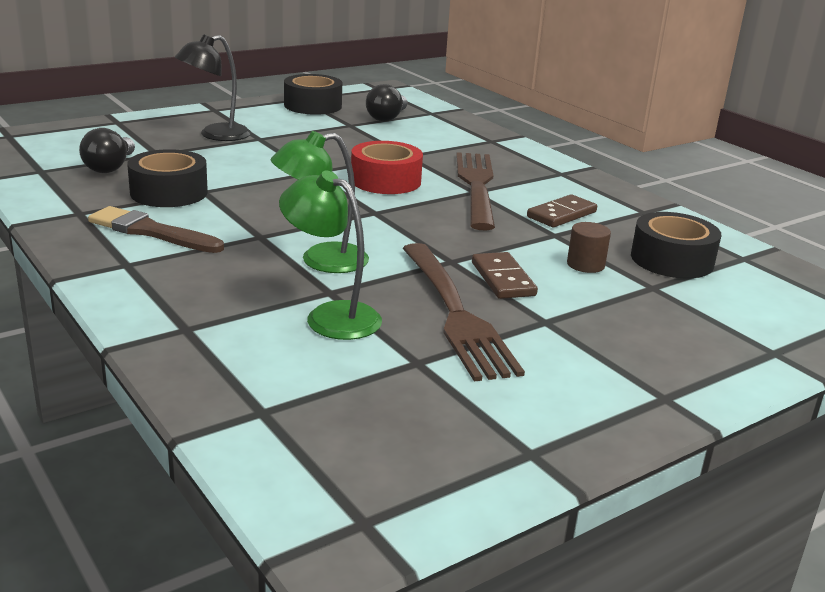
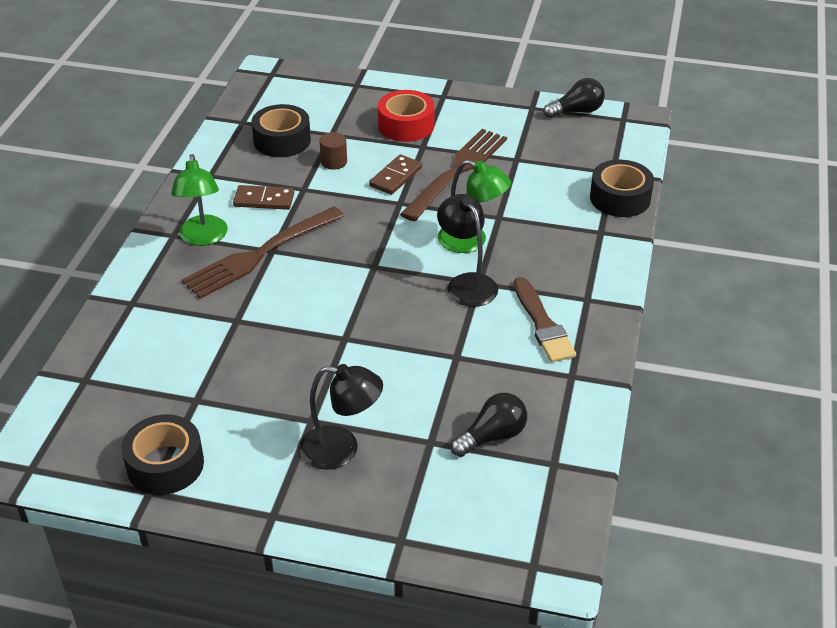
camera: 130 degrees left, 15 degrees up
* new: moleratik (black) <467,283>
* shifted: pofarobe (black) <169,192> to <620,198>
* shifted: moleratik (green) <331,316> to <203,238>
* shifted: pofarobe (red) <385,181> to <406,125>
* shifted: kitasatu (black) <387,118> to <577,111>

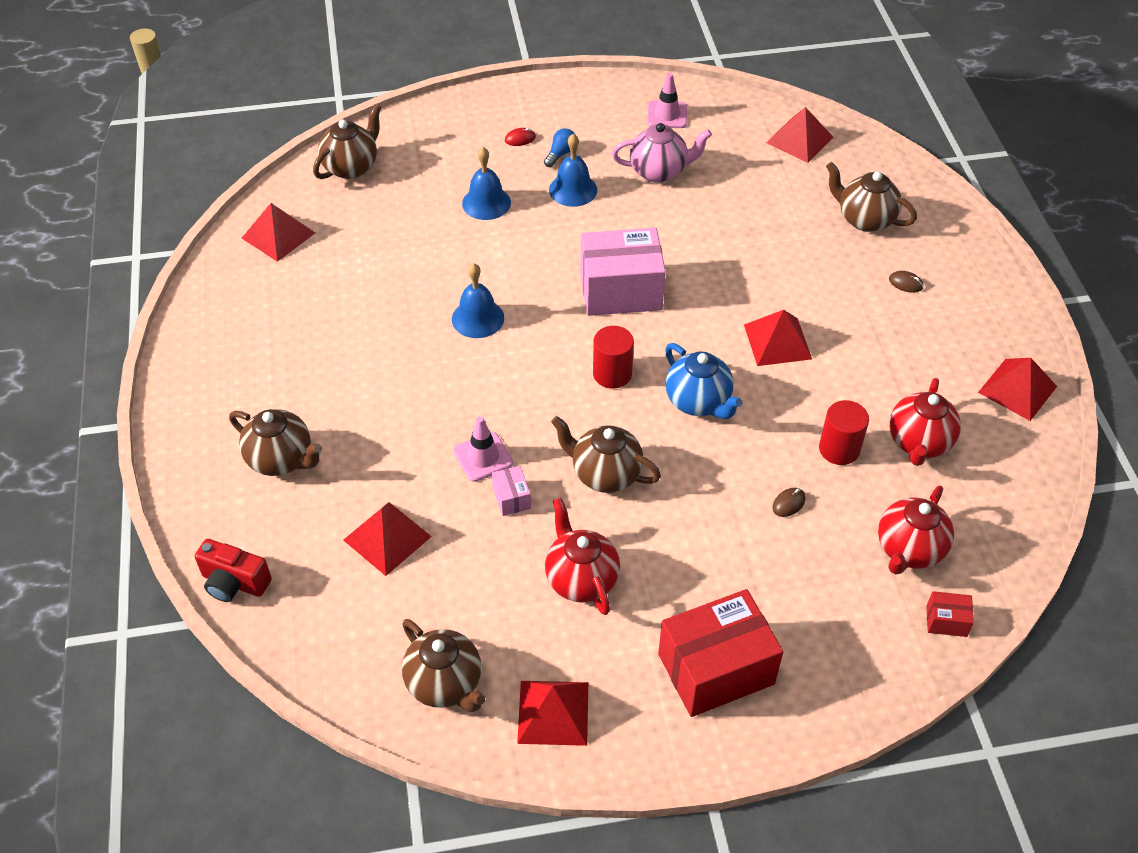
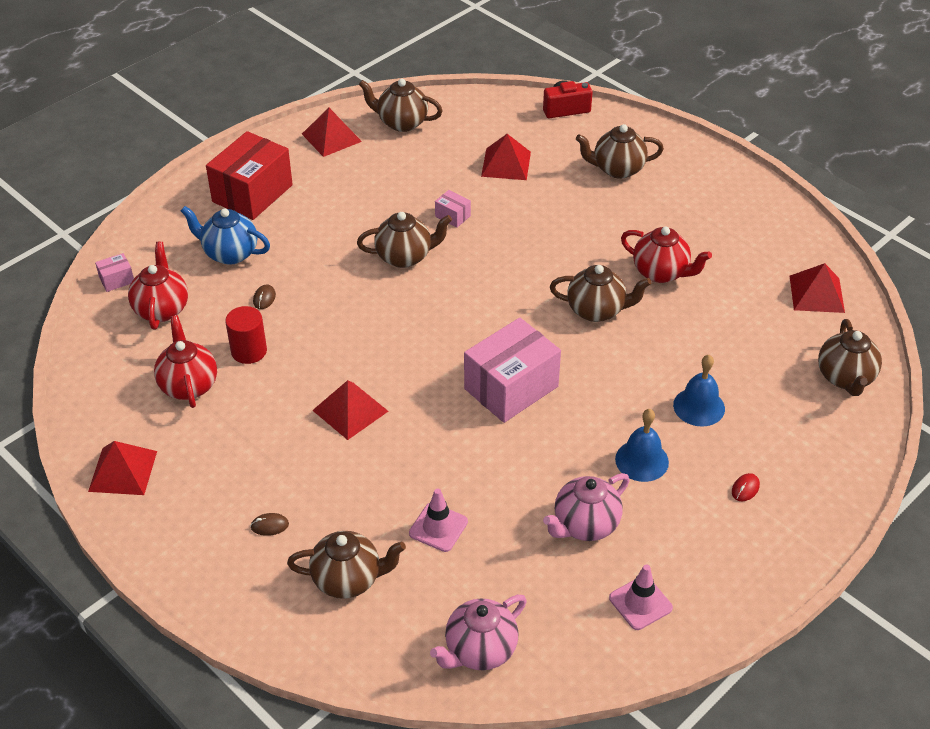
camera: 145 degrees right, 5 degrees down
* gone: kitasatu (blue) <560,154>
* gone: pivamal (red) <612,374>
* shifted: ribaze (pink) <483,457> to <438,527>
* shifted: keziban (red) <581,579> to <661,272>
* shifted: keziban (blue) <698,402> to <230,253>
* swapped: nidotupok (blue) <478,318> to keziban (brown) <597,310>
* swapped: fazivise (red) <799,140> to keziban (pink) <479,650>
* repainted: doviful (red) <946,621> to doviful (pink) <117,280>

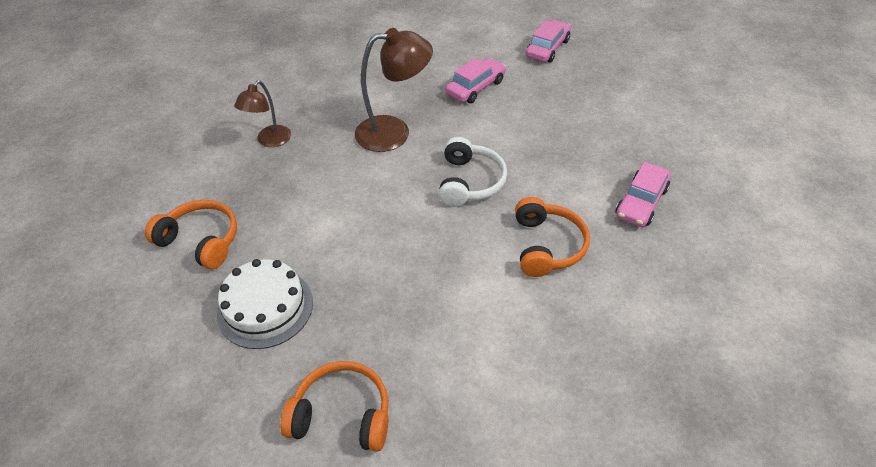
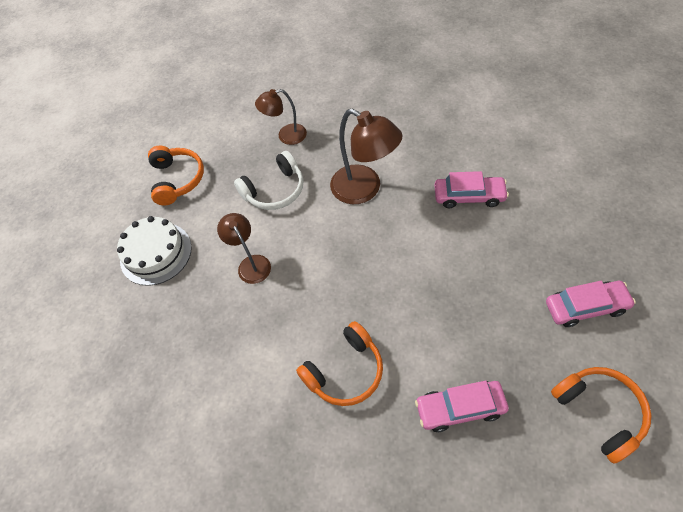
camera: 55 degrees right, 10 degrees up
* new: moleratik (brown) <251,263>
* shifted: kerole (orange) <342,414> to <599,412>
* shifted: kerole (white) <469,182> to <275,190>
* shifted: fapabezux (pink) <547,48> to <585,307>

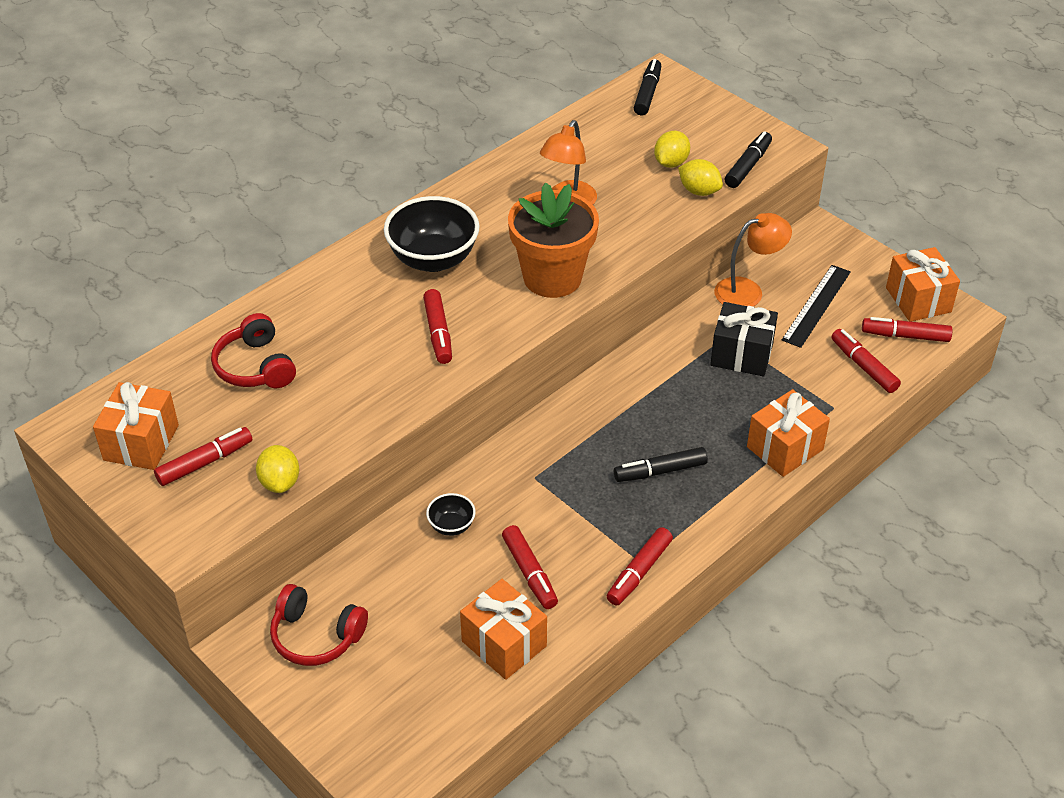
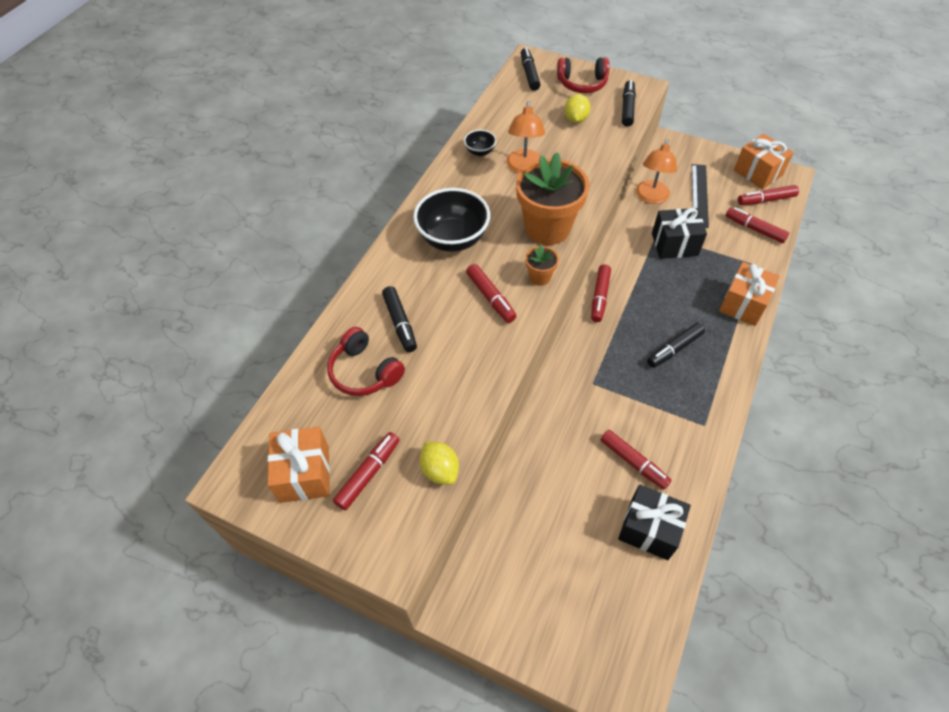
camera: 20 degrees left, 10 degrees up
* gone: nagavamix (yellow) <699,191>
* new: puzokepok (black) <400,323>
* new: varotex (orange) <540,277>
* shifted: kerole (red) <316,636> to <582,83>
* shifted: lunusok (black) <451,526> to <480,152>
* shifted: puzokepok (red) <639,572> to <599,297>
* repainted: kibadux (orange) <504,643> to kibadux (black) <649,529>
* rotated: moleratik (orange) <748,291> = <651,197> 150 degrees clockwise

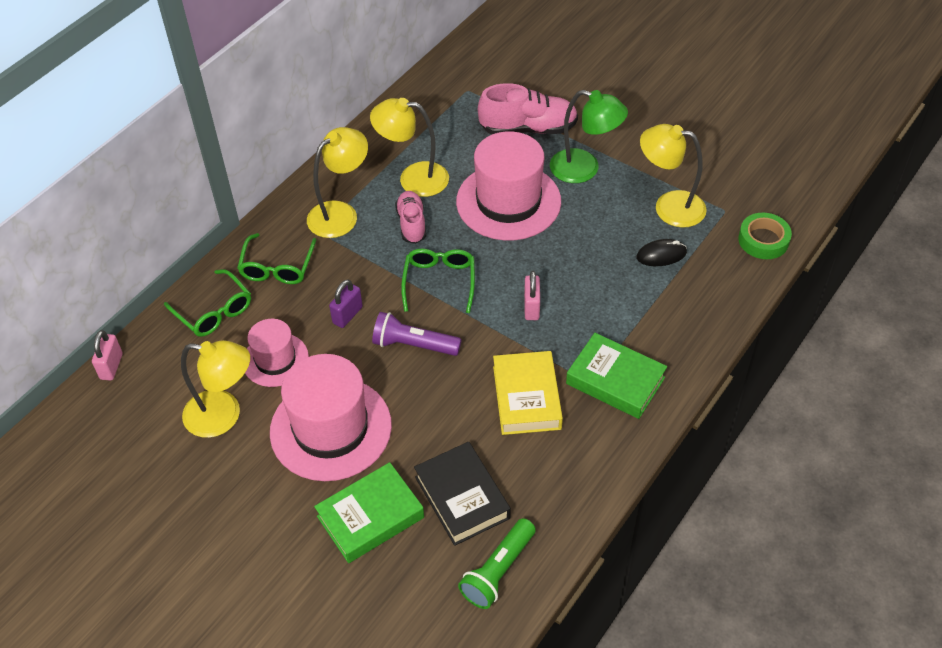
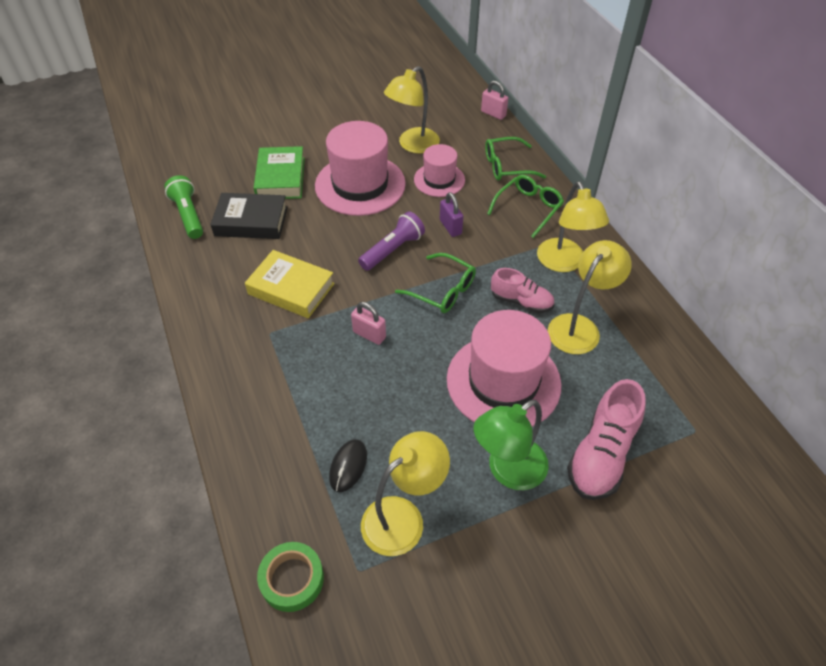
camera: 120 degrees right, 0 degrees up
* gone: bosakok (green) <615,381>
* rotated: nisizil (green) <277,267> = <528,208> 90 degrees clockwise

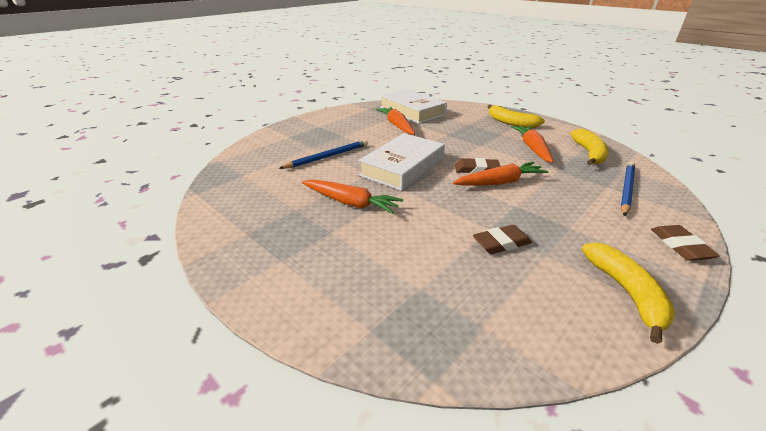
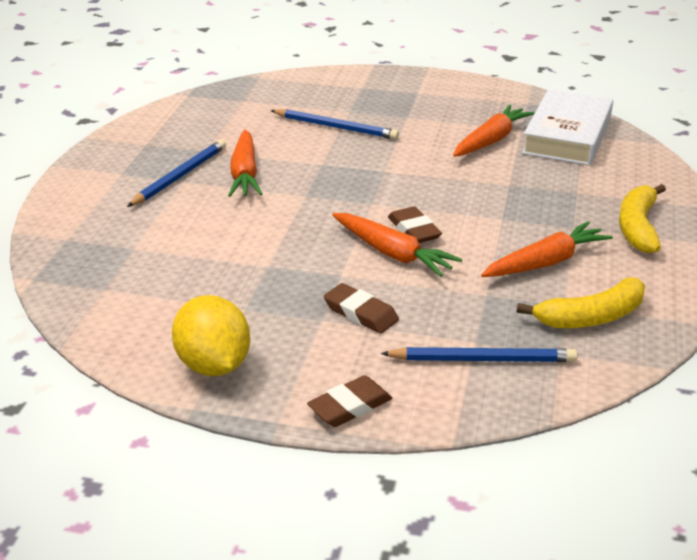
camera: 60 degrees right, 0 degrees up
* gone: bosakok (white) <402,167>
* new: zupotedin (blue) <180,176>
* shifted: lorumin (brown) <501,243> to <361,313>
* swapped: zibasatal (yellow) <626,292> to nagavamix (yellow) <213,365>

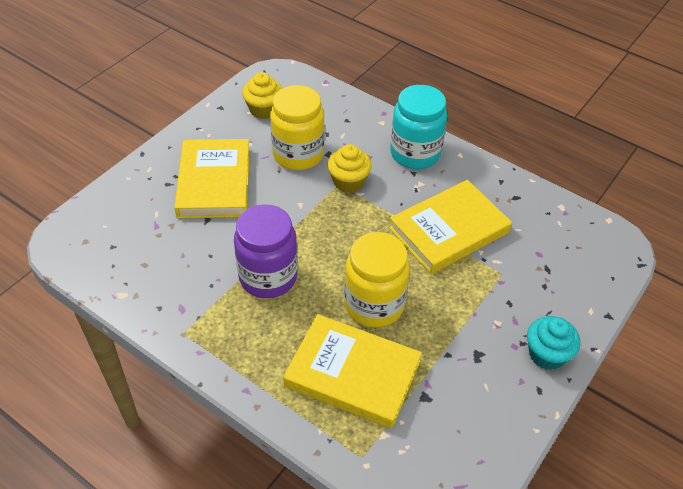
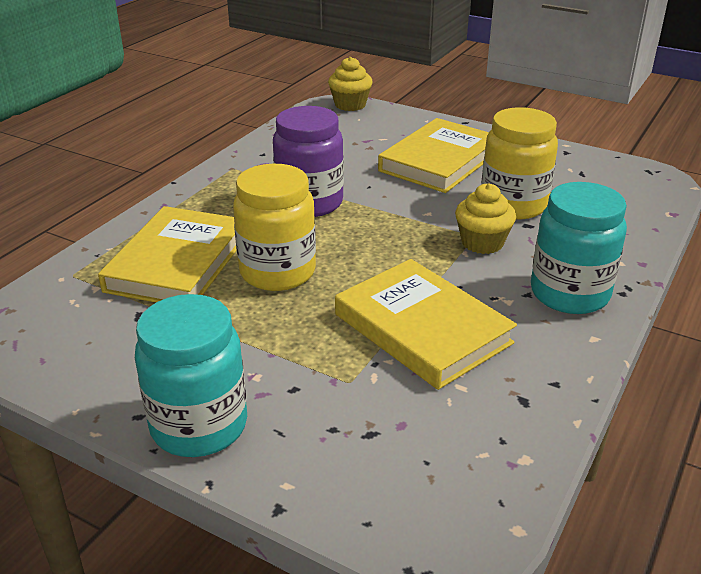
camera: 85 degrees right, 15 degrees down
* shifted: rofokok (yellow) <263,109> to <350,105>
* swapped: rofokok (turquoise) <546,354> to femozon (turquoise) <199,426>
* rotated: bosakok (yellow) <214,182> = <440,161> 45 degrees counterclockwise

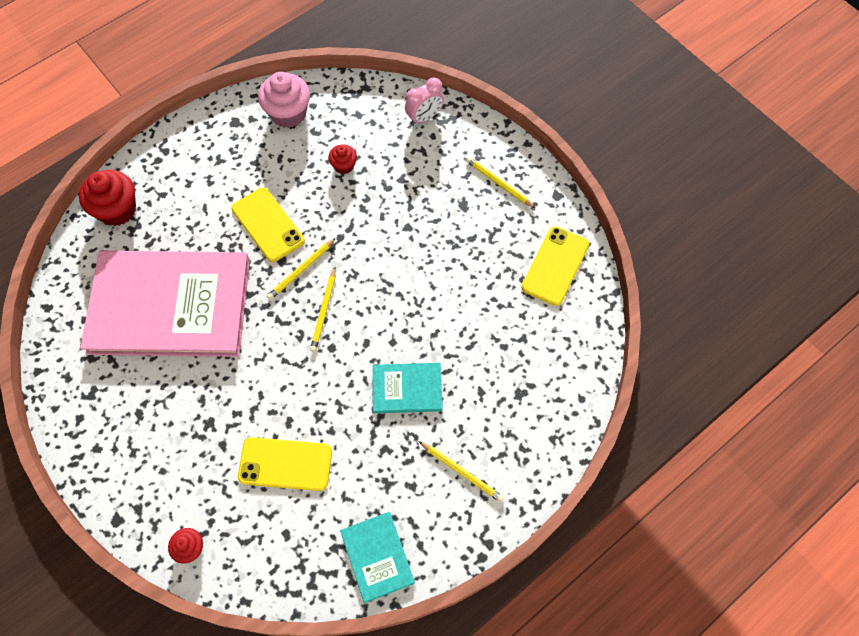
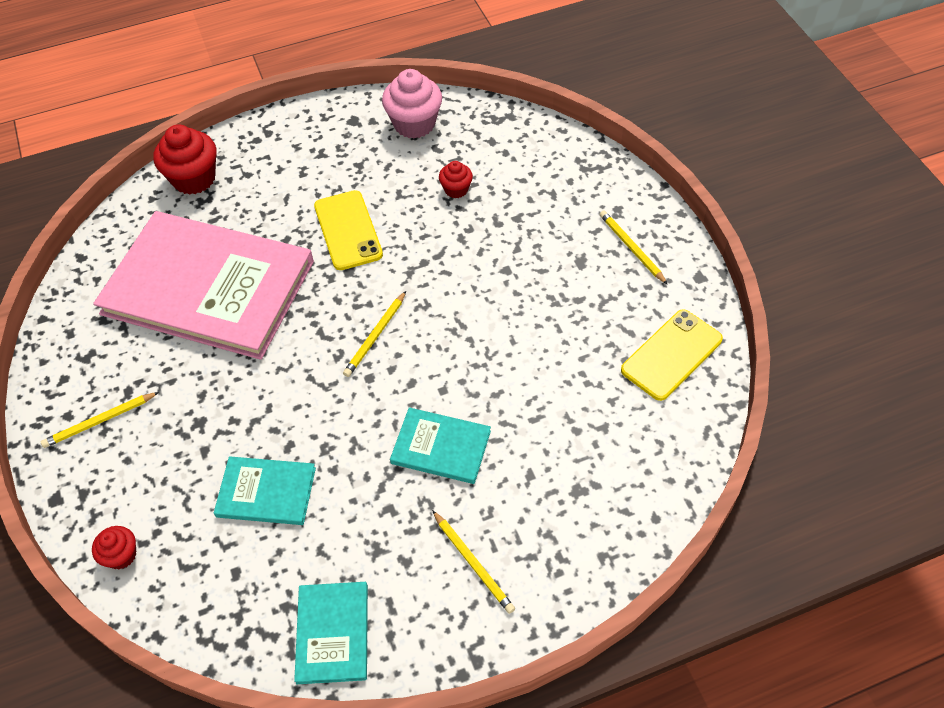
camera: 20 degrees right, 10 degrees down
* gone: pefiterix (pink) <424,117>
* shifted: zupotedin (yellow) <301,270> to <100,421>
* swapped: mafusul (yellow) <285,464> to bosakok (turquoise) <266,492>

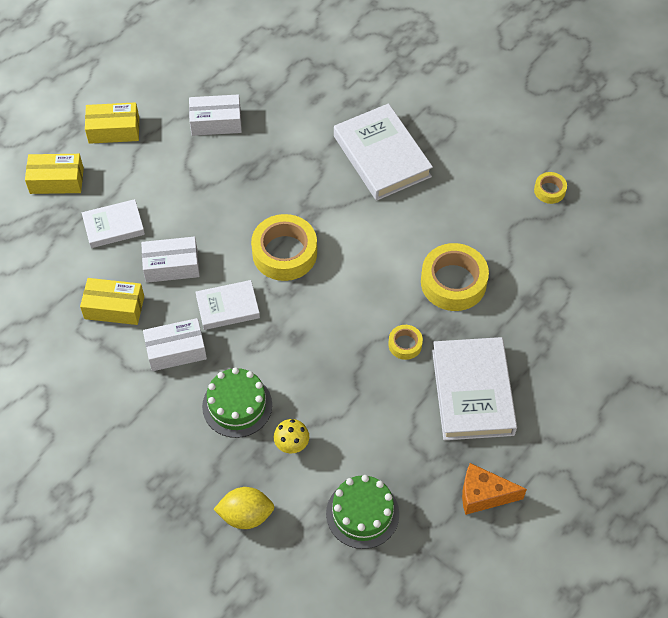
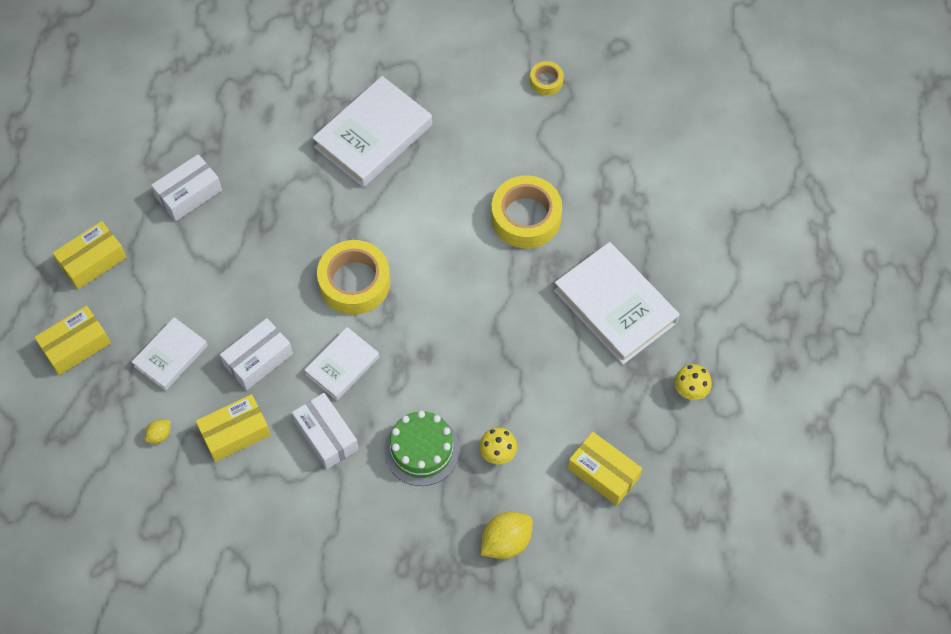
camera: 35 degrees left, 5 degrees up
* gone: pofarobe (yellow) <405,344>
* new: nagavamix (yellow) <159,435>
* swapped: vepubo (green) <362,513> to doviful (yellow) <603,473>
* swapped: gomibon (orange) <483,495> to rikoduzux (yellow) <690,391>
* rotated: doviful (white) <176,350> = <326,436> 75 degrees counterclockwise
* rotated: bosakok (white) <382,156> = <373,136> 75 degrees counterclockwise

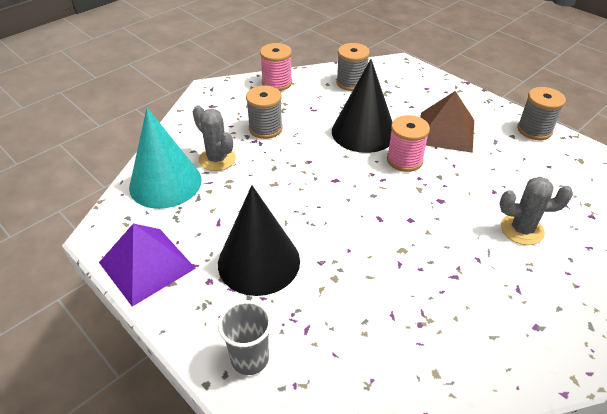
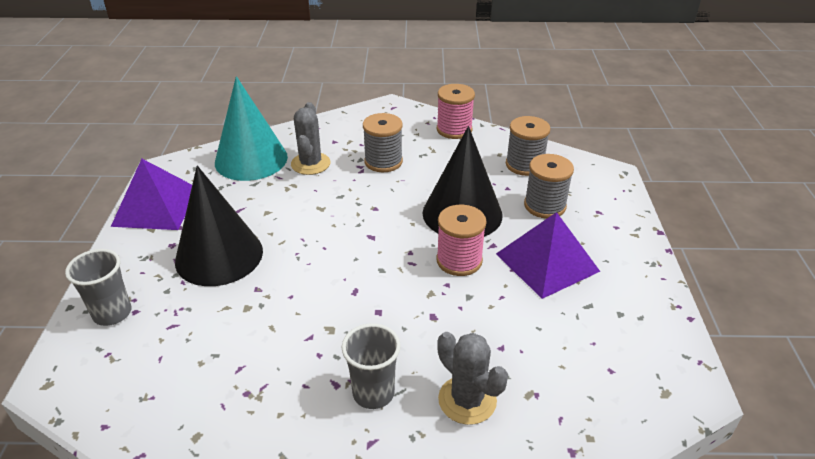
camera: 45 degrees right, 5 degrees down
* new: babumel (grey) <373,393>
* shifted: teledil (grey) <534,130> to <545,206>
* repainted: fazivise (brown) <445,131> to fazivise (purple) <547,262>

